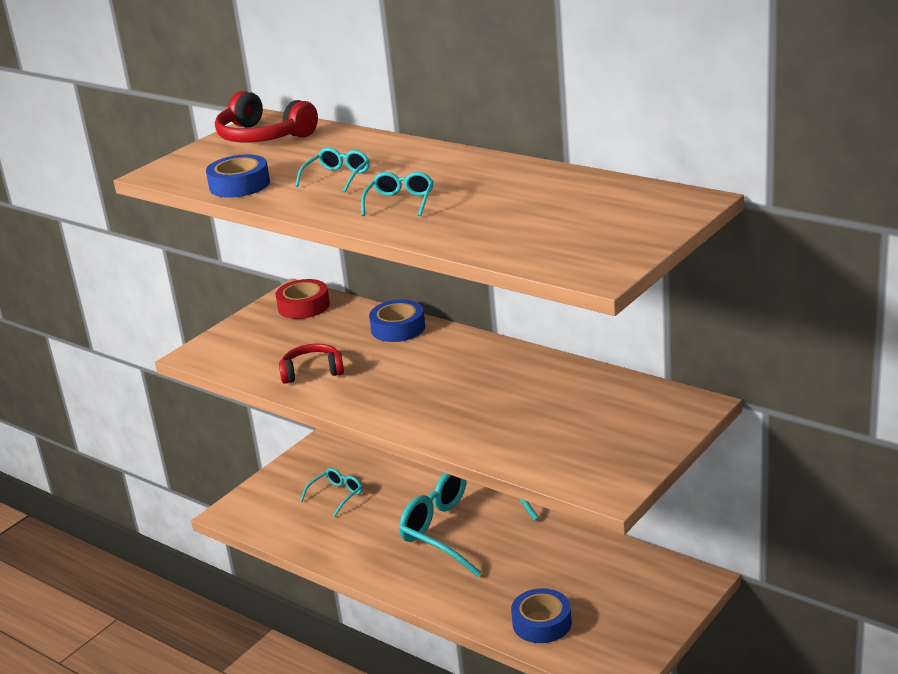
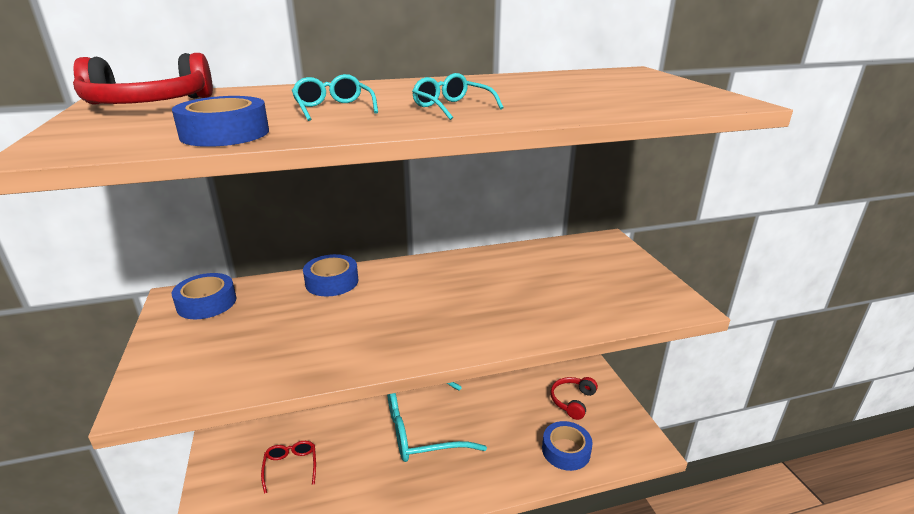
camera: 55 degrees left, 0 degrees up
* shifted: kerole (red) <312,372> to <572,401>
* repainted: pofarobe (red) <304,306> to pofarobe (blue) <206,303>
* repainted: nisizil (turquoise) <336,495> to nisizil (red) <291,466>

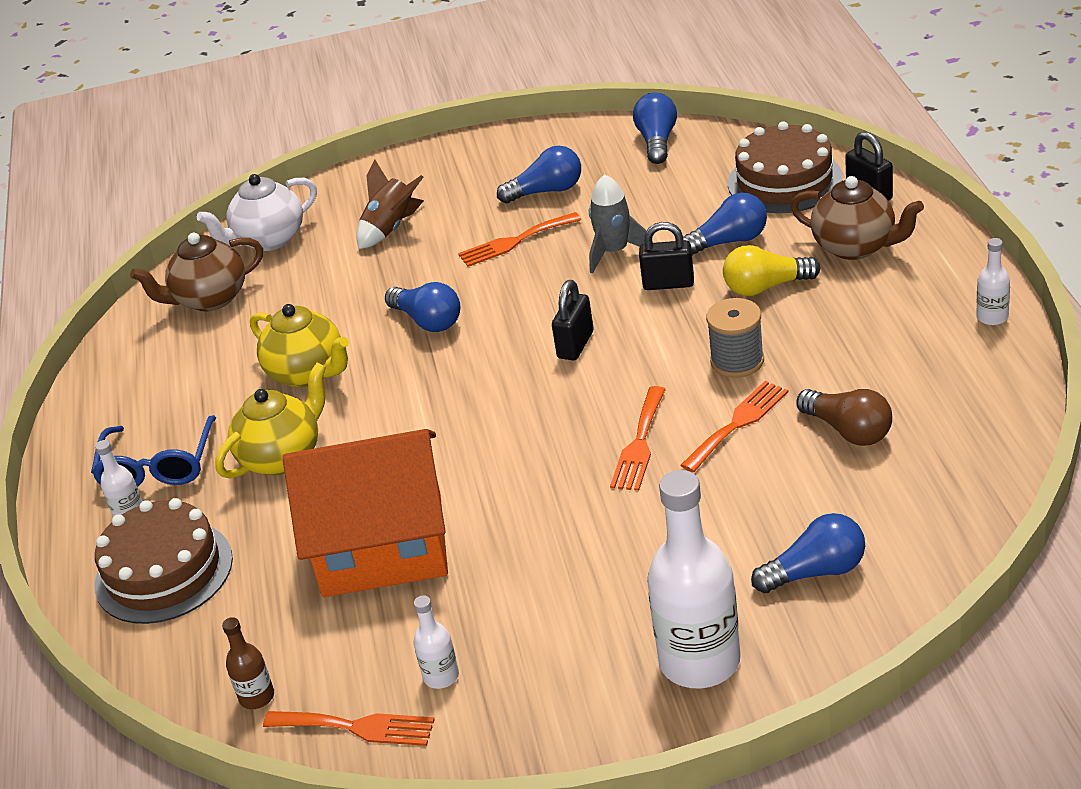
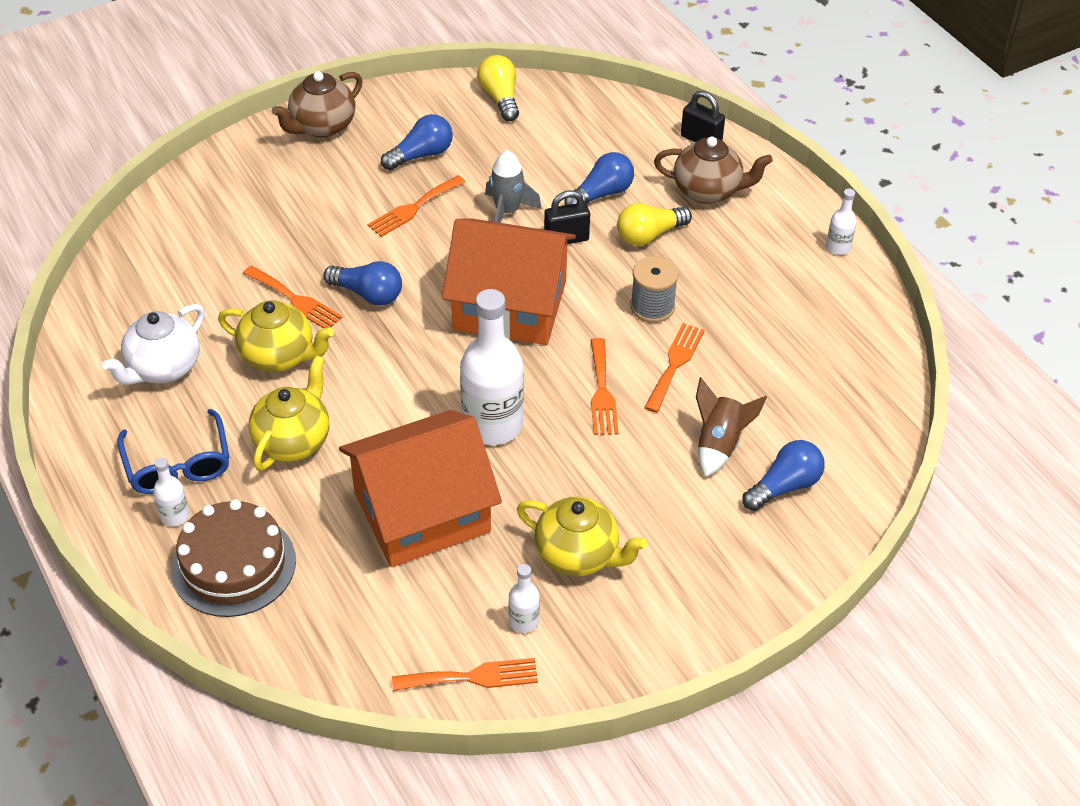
camera: 25 degrees left, 10 degrees up
* gone: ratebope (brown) <257,697>
* gone: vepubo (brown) <784,181>
* gone: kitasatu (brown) <848,431>
* new: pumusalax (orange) <295,300>
* new: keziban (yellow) <578,555>
* shifted: keziban (brown) <210,299> to <322,126>
* shifted: keziban (white) <269,240> to <163,368>
* shifted: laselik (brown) <391,228> to <719,445>
* shifted: ratebope (white) <699,661> to <492,425>
* swapped: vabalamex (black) <575,345> to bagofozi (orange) <510,305>
* repainted: kitasatu (blue) <657,141> to kitasatu (yellow) <500,98>

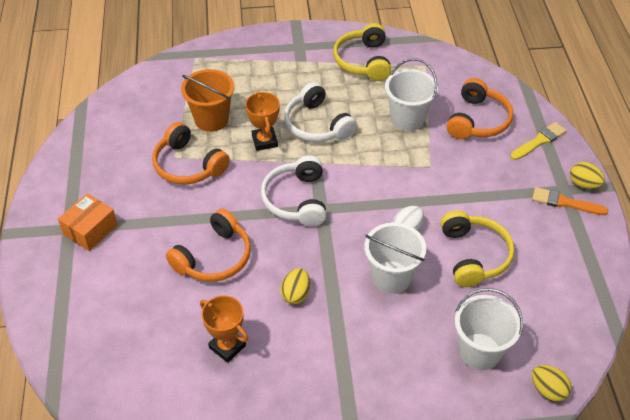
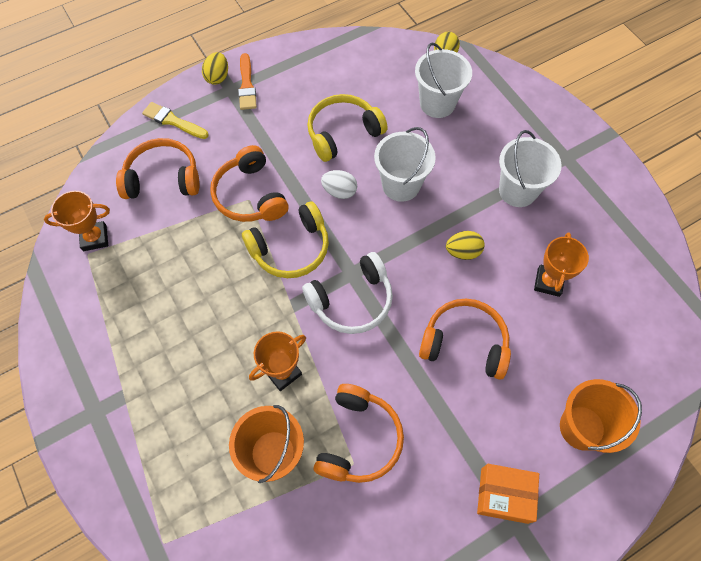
camera: 115 degrees left, 15 degrees up
* gone: kerole (white) <317,124>
* new: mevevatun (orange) <95,238>
* new: kerole (orange) <250,195>
* new: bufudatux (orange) <582,427>
* shifted: kerole (yellow) <363,61> to <291,248>
* shifted: bufudatux (white) <407,119> to <517,190>

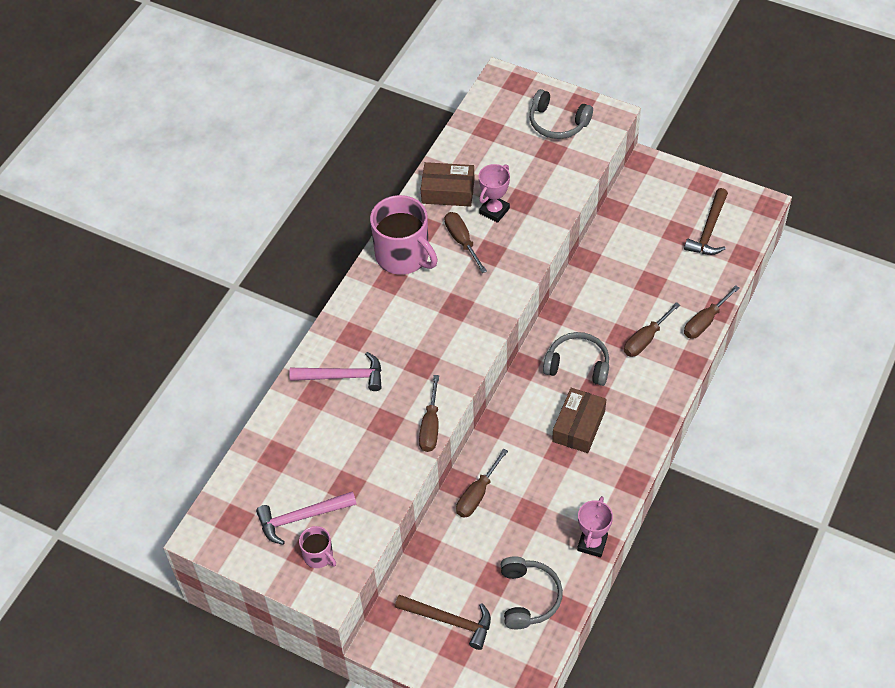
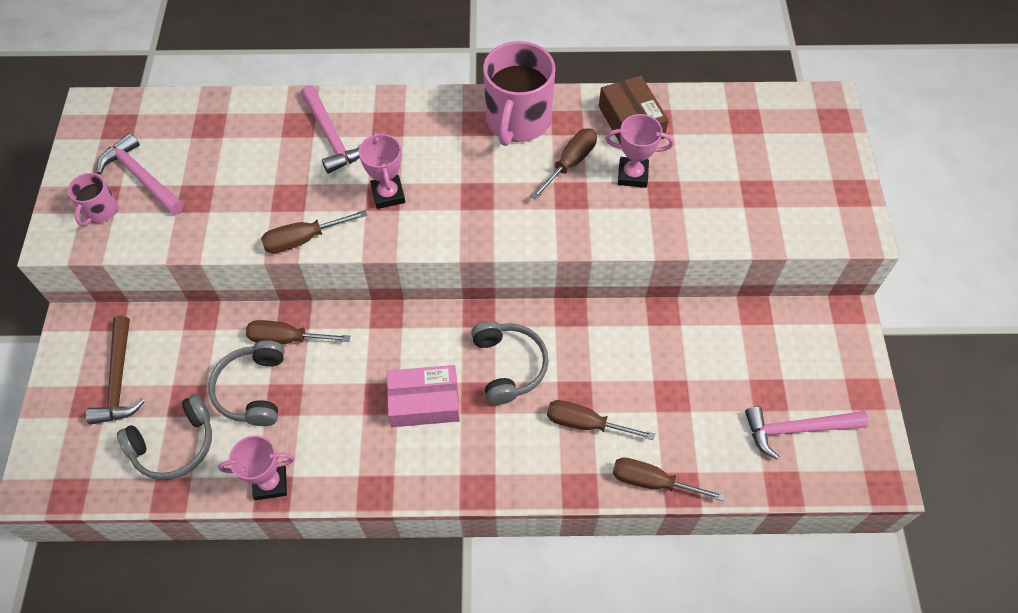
camera: 60 degrees right, 5 degrees up
* new: mevevatun (pink) <388,194>
* shifted: kerole (grey) <557,123> to <253,389>
* repainted: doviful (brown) <578,426> to doviful (pink) <424,402>
* repainted: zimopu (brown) <709,230> to zimopu (pink) <797,429>

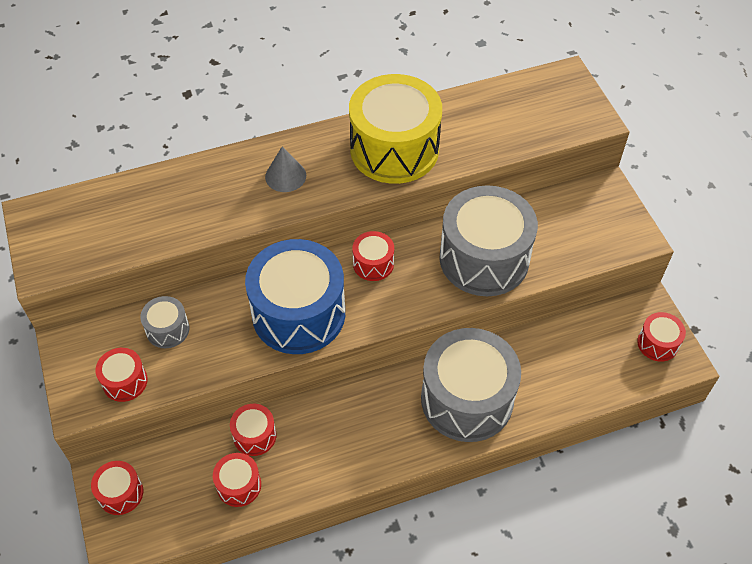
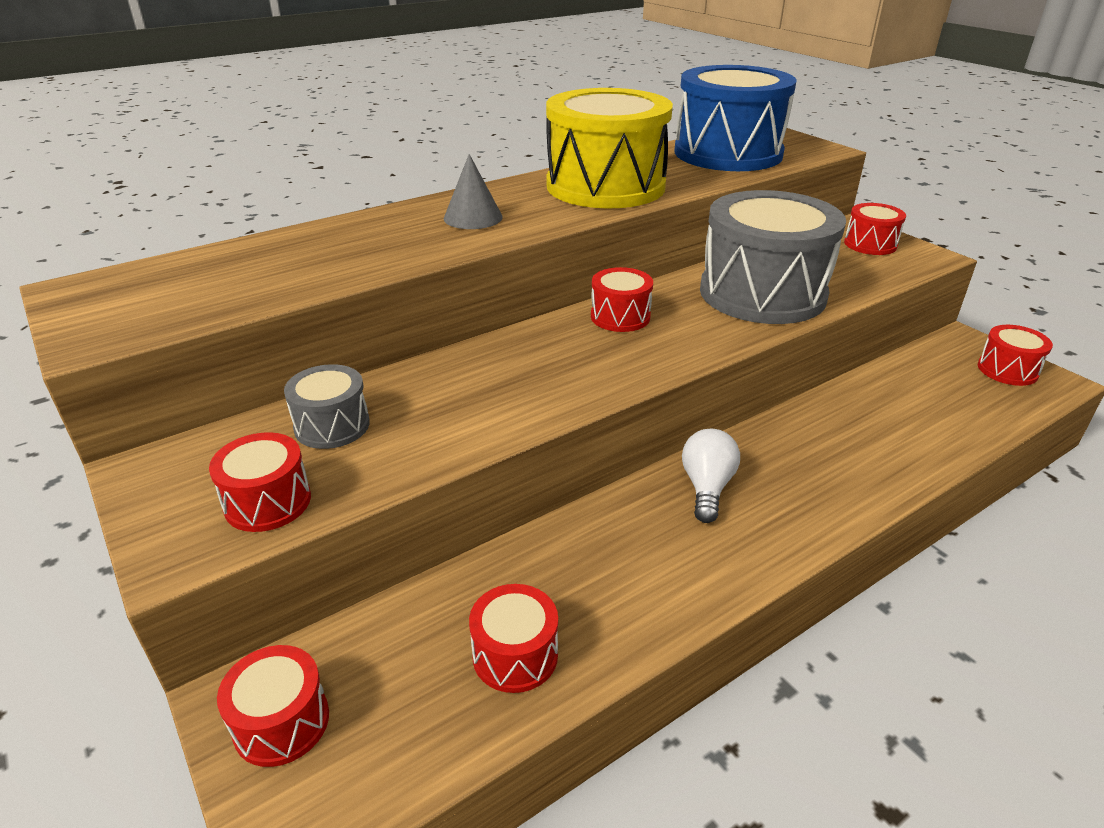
camera: 15 degrees left, 20 degrees down
* gone: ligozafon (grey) <467,399>
* new: kitasatu (white) <706,487>
* shifted: ligozafon (red) <254,436> to <870,244>
* shifted: ligozafon (blue) <298,313> to <728,153>

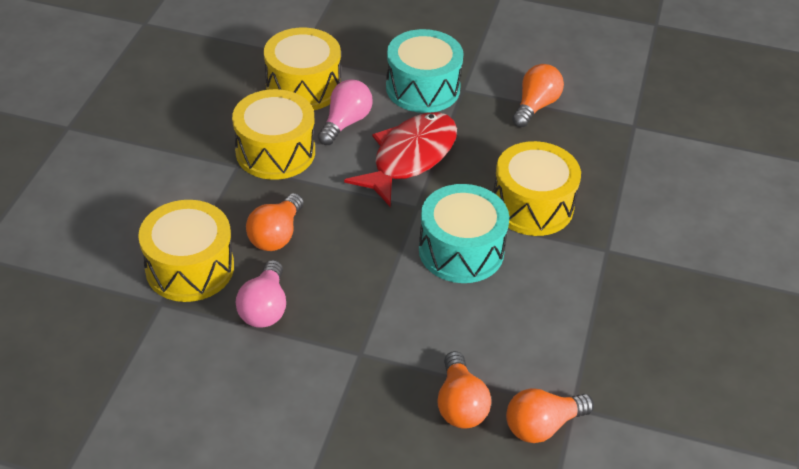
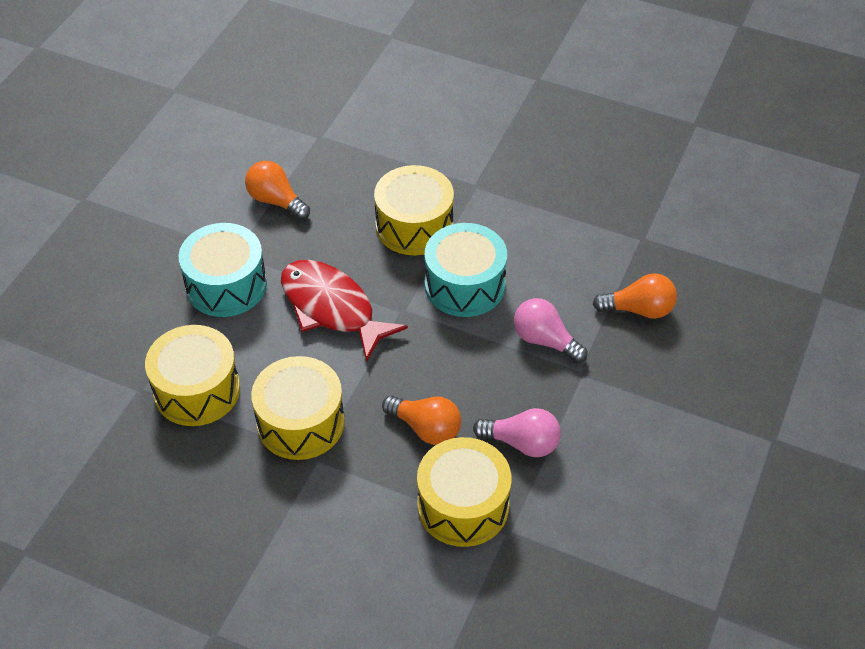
camera: 80 degrees left, 5 degrees up
* gone: kitasatu (orange) <542,425>
* shifted: kitasatu (pink) <345,123> to <545,340>

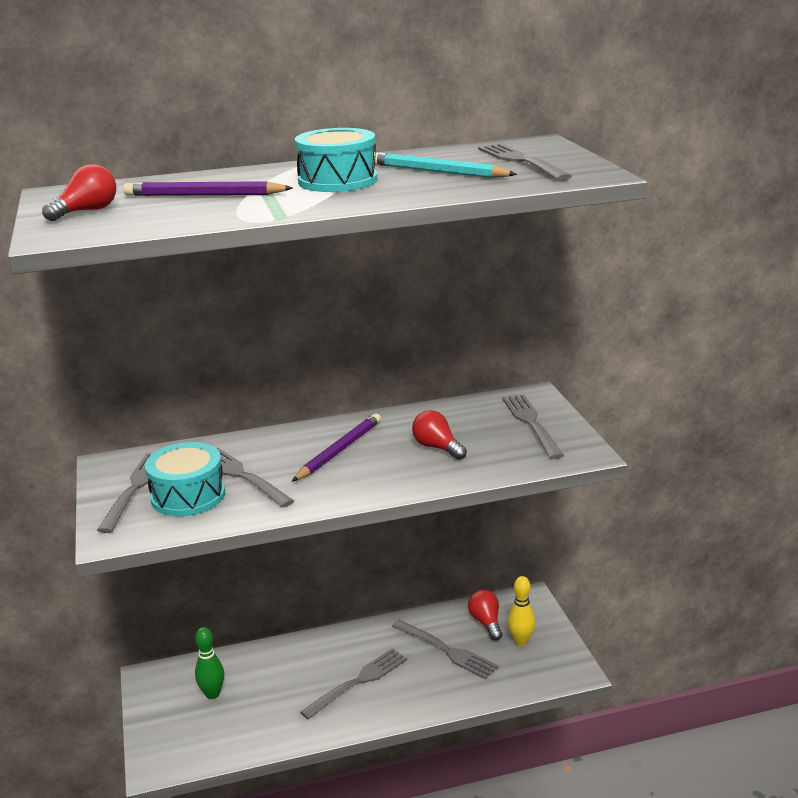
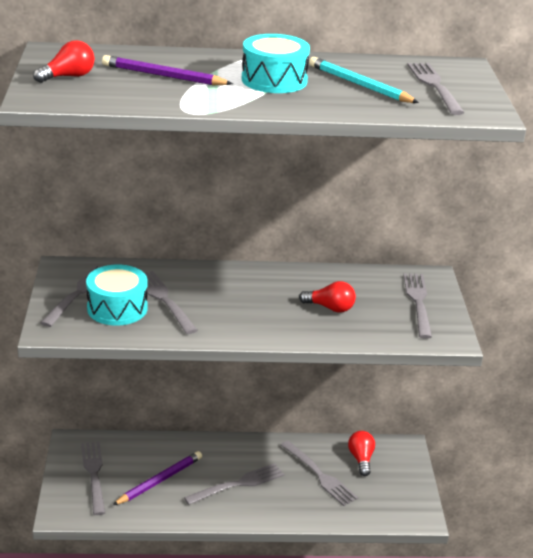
camera: 10 degrees right, 5 degrees up
* gone: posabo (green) <212,694>
* gone: posabo (yellow) <521,641>
* new: pumusalax (grey) <94,474>
* shifted: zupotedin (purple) <339,450> to <160,480>
* rotated: kitasatu (red) <437,447> = <330,308> 135 degrees clockwise

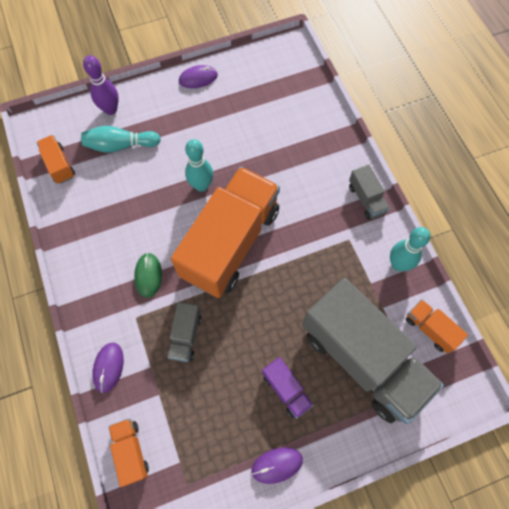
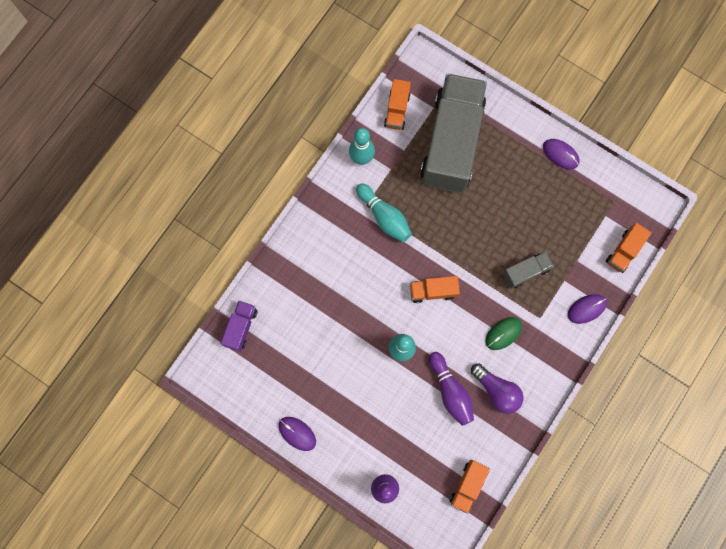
camera: 125 degrees left, 10 degrees up
* gone: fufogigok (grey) <366,199>
* new: posabo (purple) <450,391>
* new: kitasatu (purple) <497,390>
* shifted: posabo (turquoise) <120,145> to <384,217>
* shifted: fufogigok (purple) <286,390> to <241,327>
* scaled: fufogigok (orange) <230,243> = <433,291> x0.42

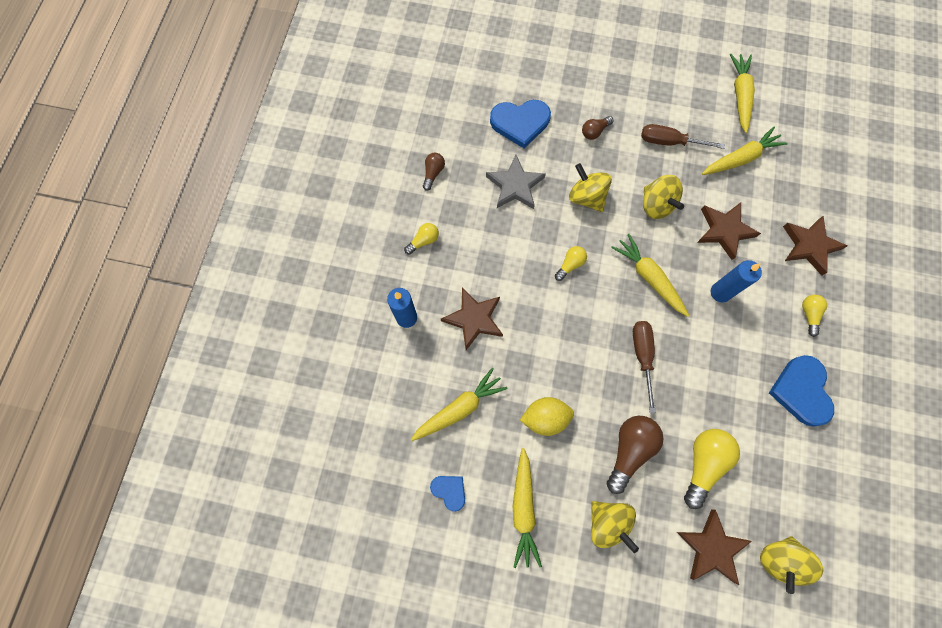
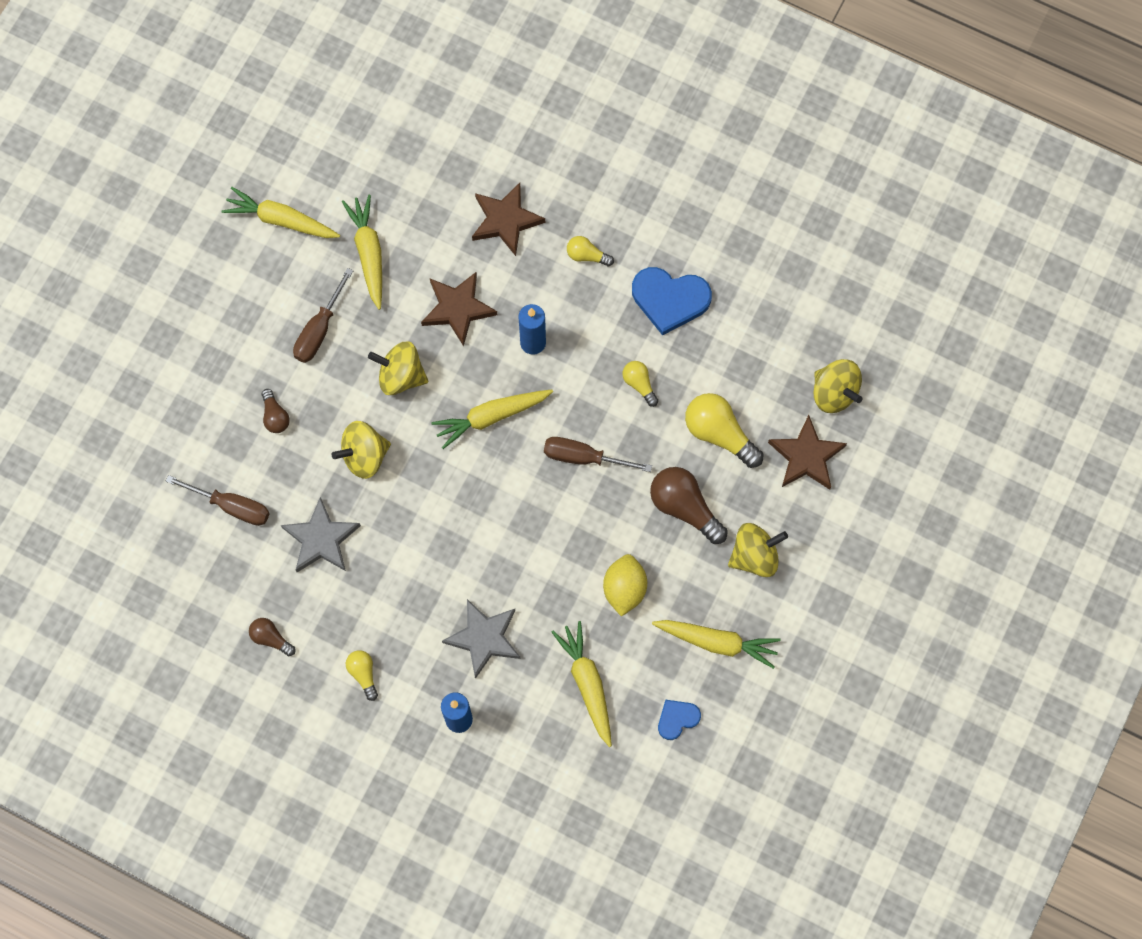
camera: 75 degrees left, 0 degrees up
* shifted: kitasatu (yellow) <570,265> to <639,384>
* swapped: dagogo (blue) <520,123> to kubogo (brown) <232,506>
* repainted: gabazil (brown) <474,319> to gabazil (grey) <484,638>
* rotated: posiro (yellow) <656,205> = <401,376> 150 degrees counterclockwise

